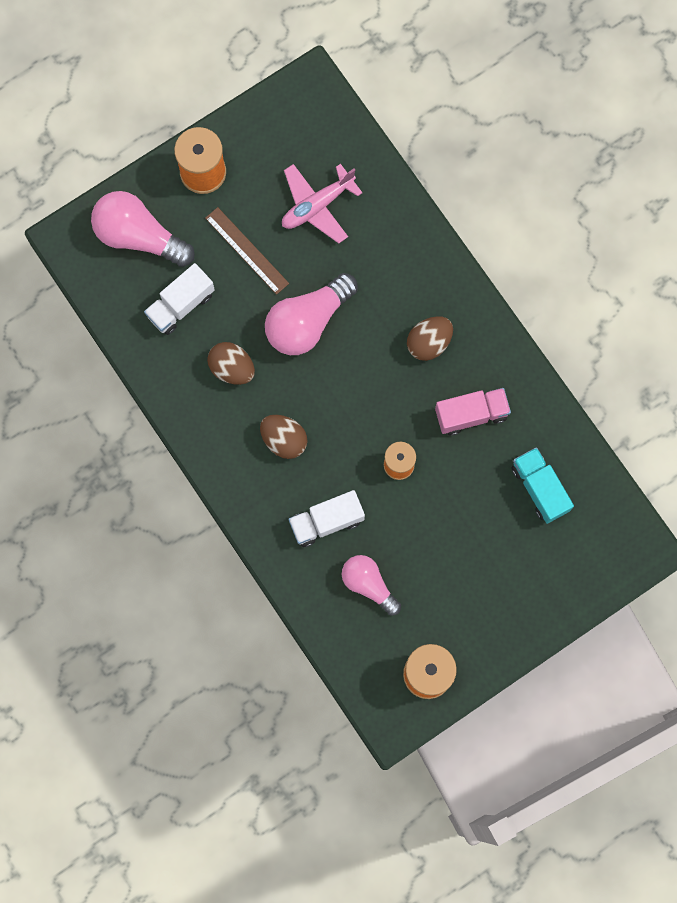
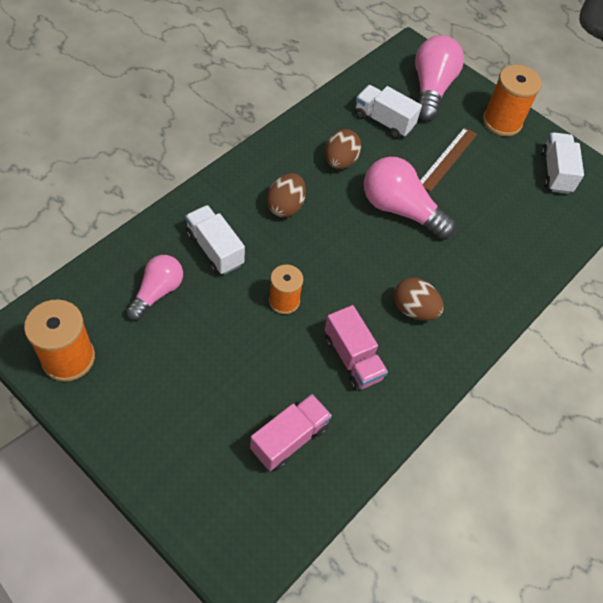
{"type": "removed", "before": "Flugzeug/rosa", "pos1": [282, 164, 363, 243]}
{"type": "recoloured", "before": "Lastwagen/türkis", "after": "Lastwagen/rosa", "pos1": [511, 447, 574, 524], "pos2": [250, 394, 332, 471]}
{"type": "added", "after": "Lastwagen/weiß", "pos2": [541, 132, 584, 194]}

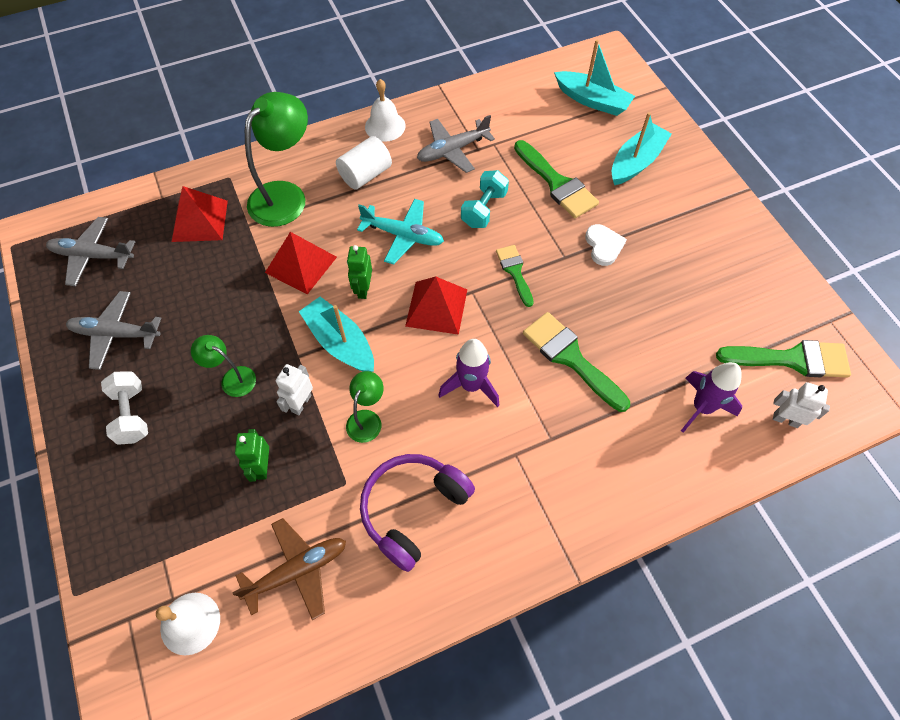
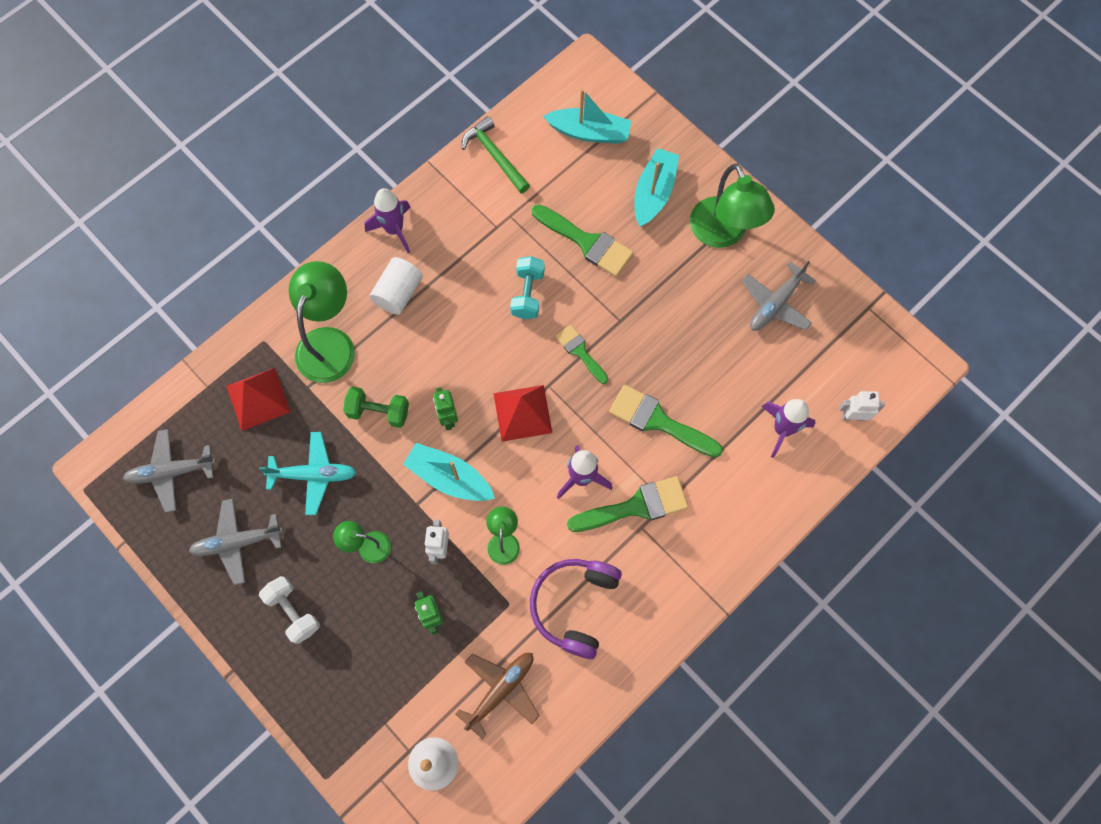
{"type": "replaced", "before": "Glocke/weiß", "after": "Rakete/lila", "pos1": [365, 79, 406, 142], "pos2": [365, 188, 411, 253]}
{"type": "moved", "before": "Flugzeug/grau", "pos1": [417, 115, 495, 173], "pos2": [742, 261, 816, 331]}
{"type": "moved", "before": "Flugzeug/türkis", "pos1": [357, 199, 444, 265], "pos2": [259, 432, 357, 515]}
{"type": "removed", "before": "Herz/weiß", "pos1": [585, 224, 627, 266]}
{"type": "replaced", "before": "Pyramide/rot", "after": "Hantel/grün", "pos1": [265, 232, 337, 294], "pos2": [343, 386, 409, 428]}
{"type": "moved", "before": "Pinsel/grün", "pos1": [716, 340, 851, 378], "pos2": [567, 476, 689, 532]}
{"type": "added", "after": "Hammer/grün", "pos2": [462, 116, 530, 193]}
{"type": "added", "after": "Lampe/grün", "pos2": [690, 164, 775, 248]}

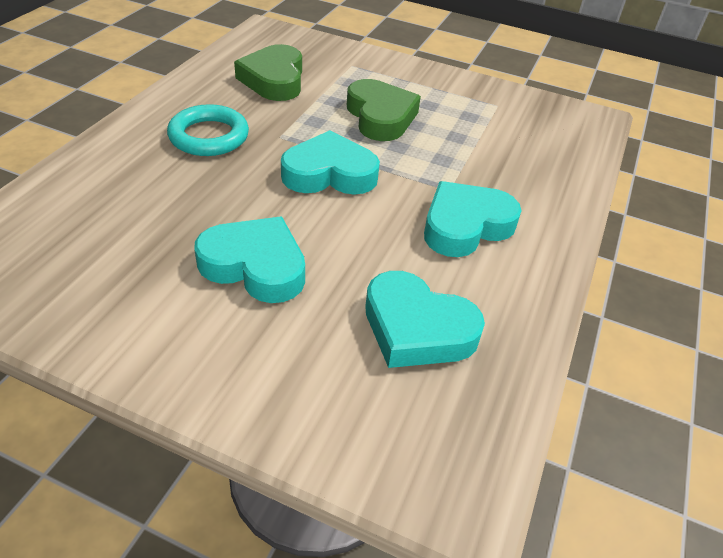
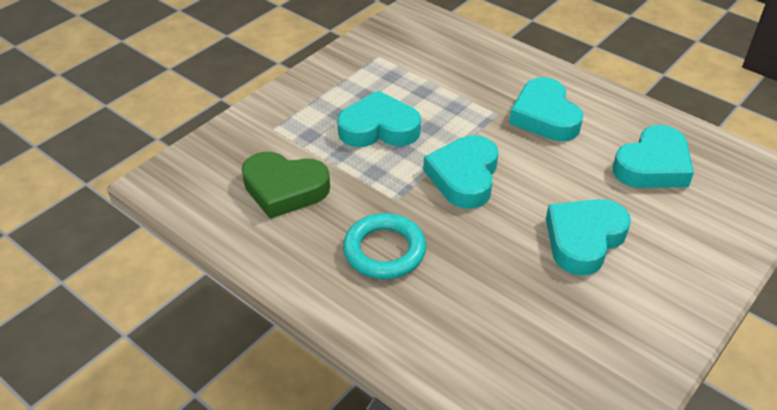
{"type": "recoloured", "before": "Herz/grün", "after": "Herz/türkis", "pos1": [347, 79, 421, 141], "pos2": [337, 90, 421, 147]}

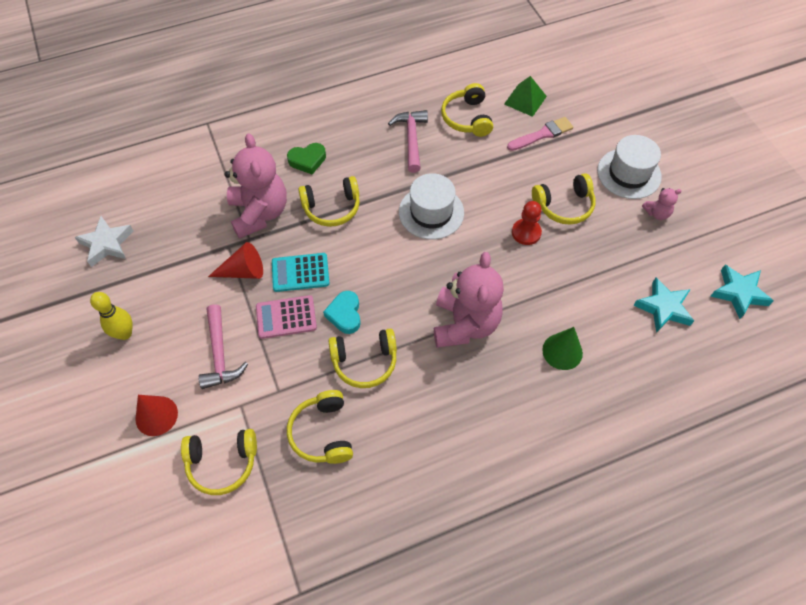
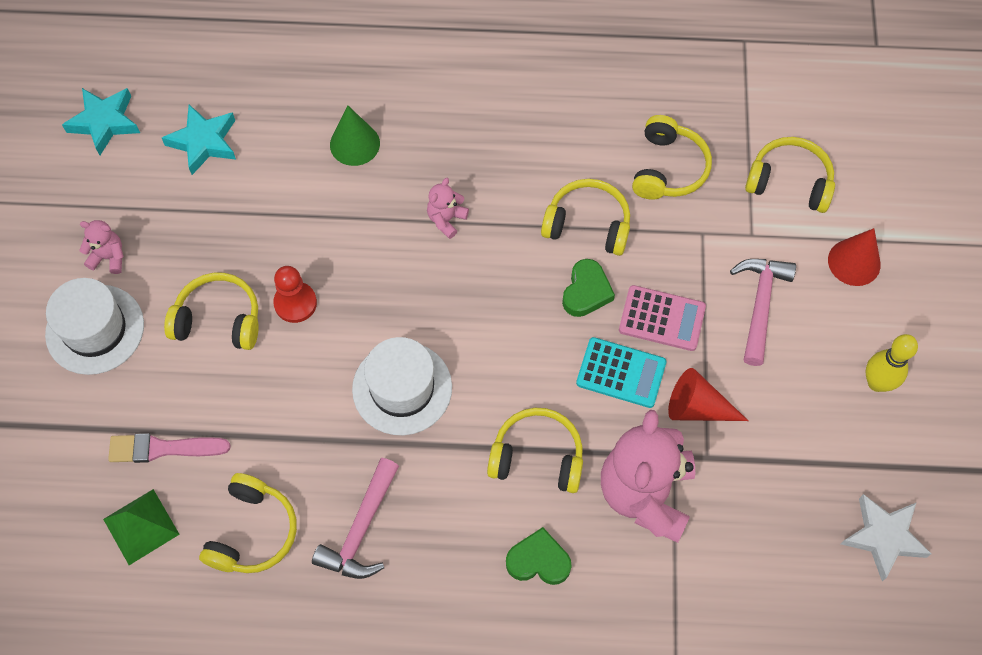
{"type": "resized", "before": "Teddybär/rosa", "pos1": [434, 252, 504, 348], "pos2": [427, 178, 469, 239], "scale": 0.44}
{"type": "recoloured", "before": "Herz/türkis", "after": "Herz/grün", "pos1": [323, 291, 361, 334], "pos2": [562, 259, 615, 317]}

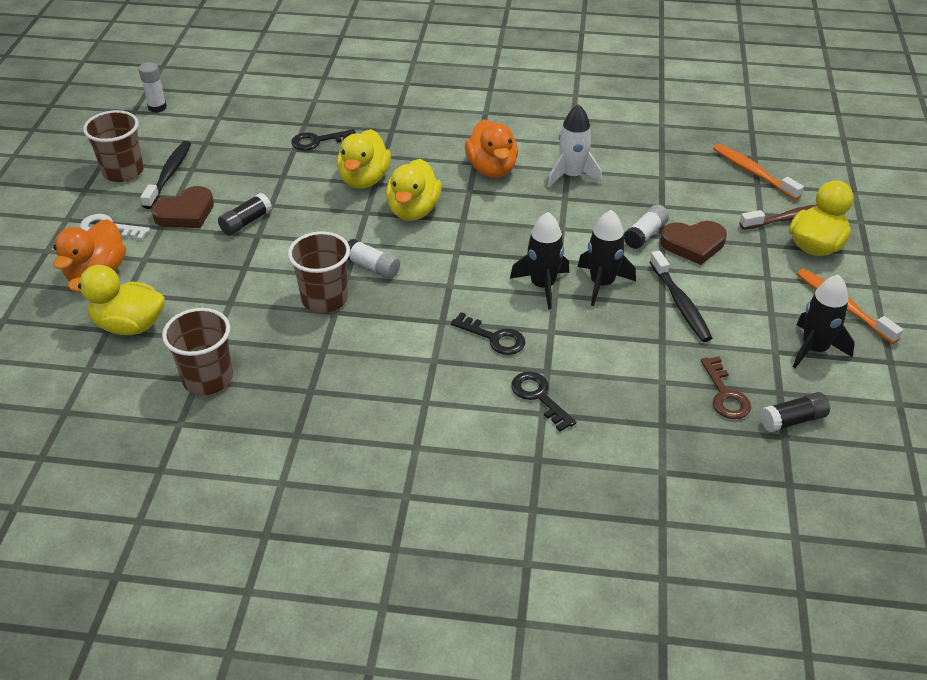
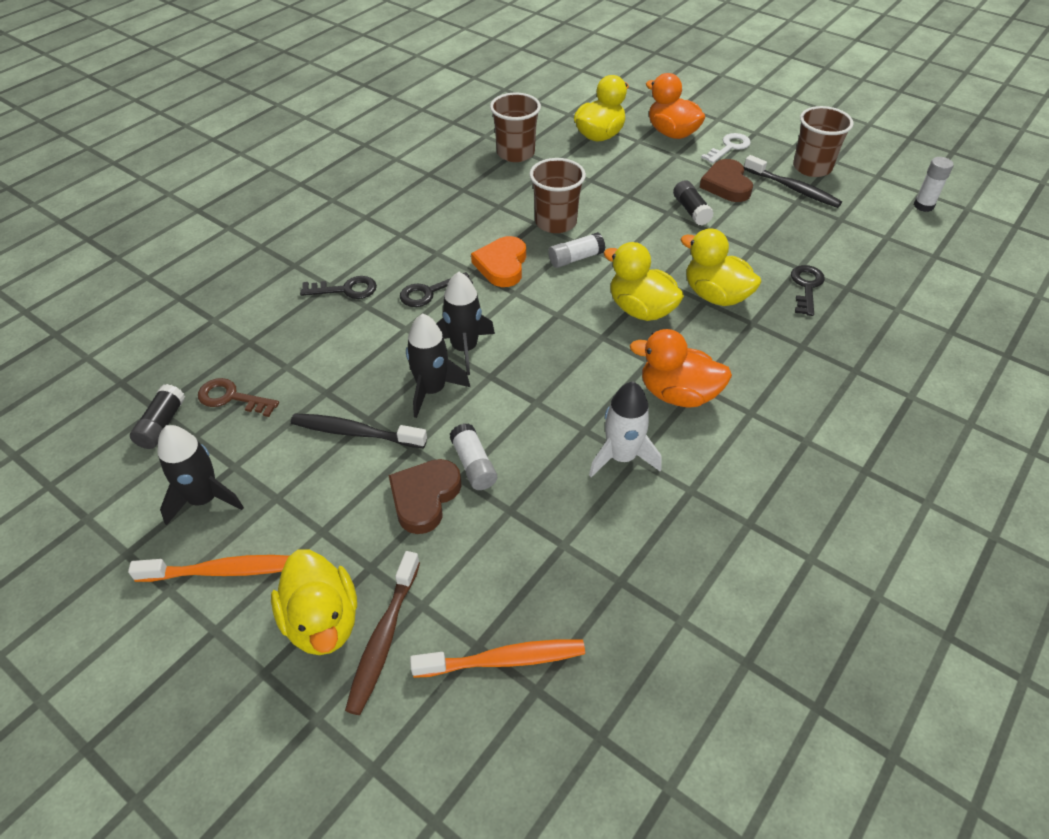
{"type": "added", "after": "Herz/orange", "pos2": [471, 236, 526, 287]}

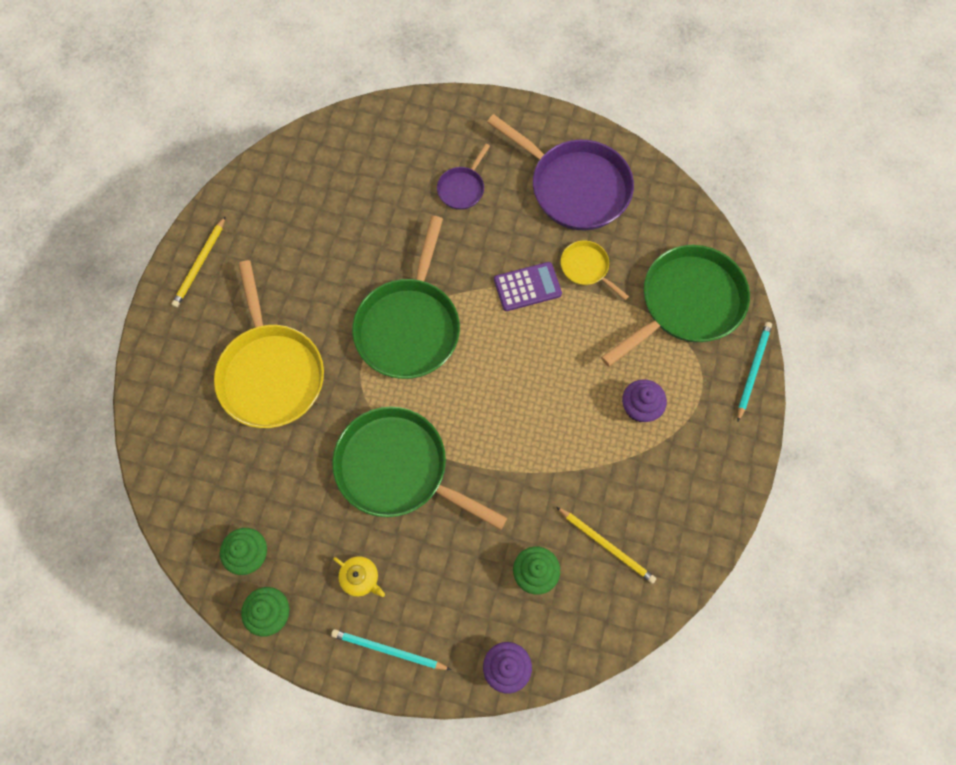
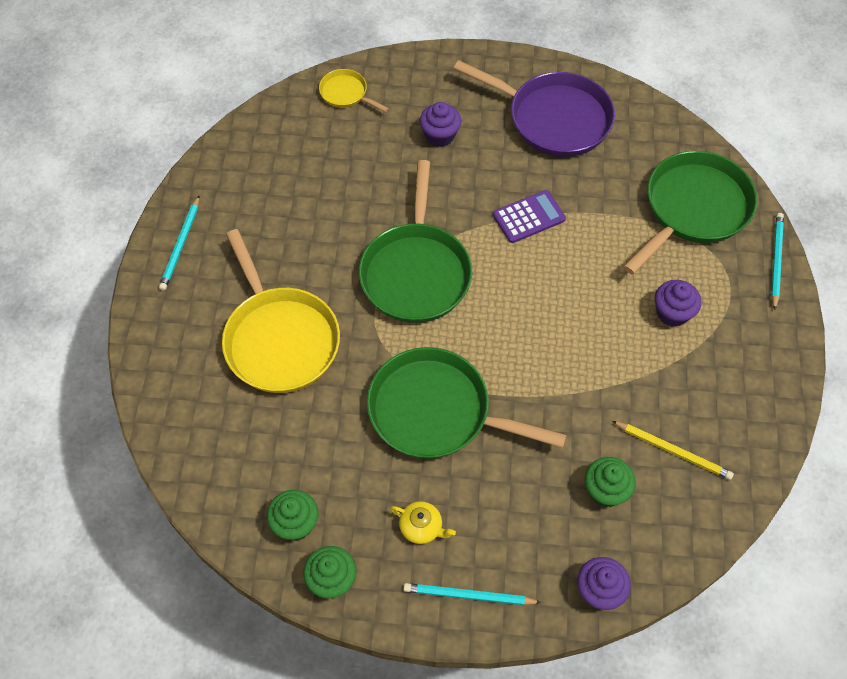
{"type": "replaced", "before": "Pfanne/lila", "after": "Muffin/lila", "pos1": [437, 144, 490, 210], "pos2": [420, 102, 461, 147]}
{"type": "recoloured", "before": "Bleistift/gelb", "after": "Bleistift/türkis", "pos1": [172, 216, 226, 308], "pos2": [159, 196, 199, 291]}
{"type": "moved", "before": "Pfanne/gelb", "pos1": [561, 241, 629, 300], "pos2": [319, 69, 389, 112]}

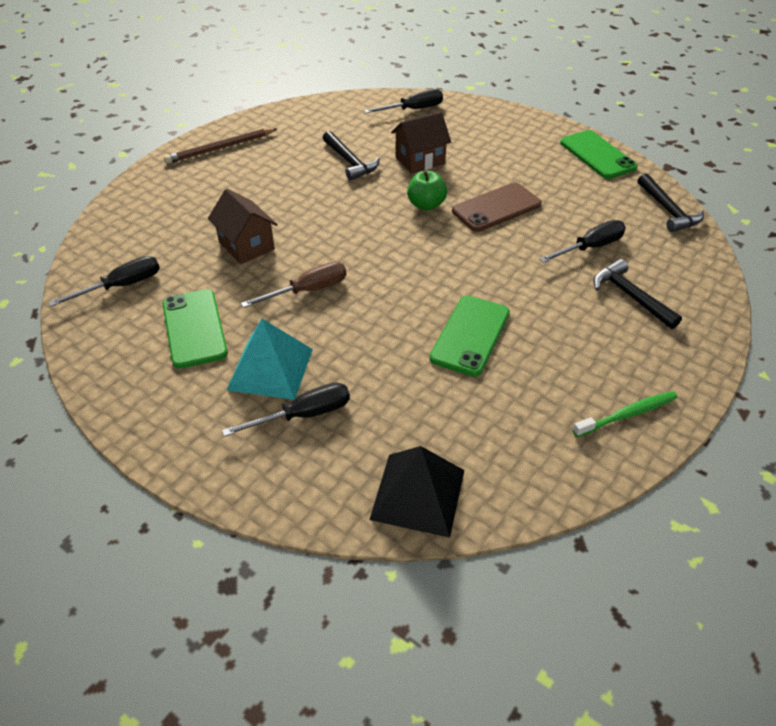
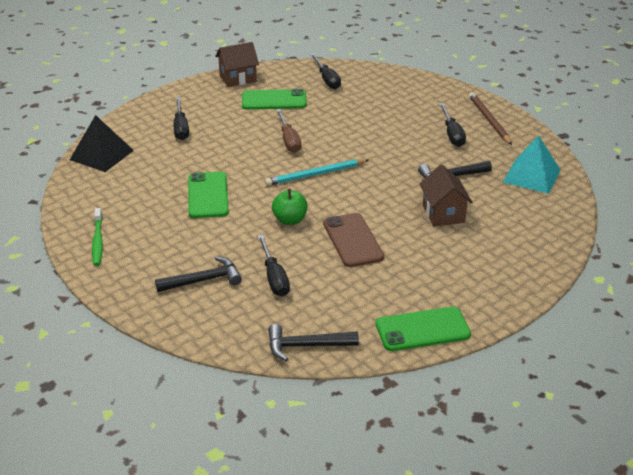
{"type": "moved", "before": "Schraubenzieher/schwarz", "pos1": [364, 89, 443, 113], "pos2": [439, 103, 466, 147]}
{"type": "moved", "before": "Apfel/grün", "pos1": [407, 170, 447, 211], "pos2": [272, 189, 308, 225]}
{"type": "moved", "before": "Haus/braun", "pos1": [208, 189, 278, 264], "pos2": [215, 42, 259, 87]}
{"type": "turned", "before": "Handy/grün", "pos1": [430, 295, 510, 377], "pos2": [188, 172, 229, 218], "turn": 45}
{"type": "moved", "before": "Pyramide/türkis", "pos1": [227, 319, 313, 400], "pos2": [503, 135, 561, 194]}
{"type": "added", "after": "Bleistift/türkis", "pos2": [265, 159, 368, 186]}

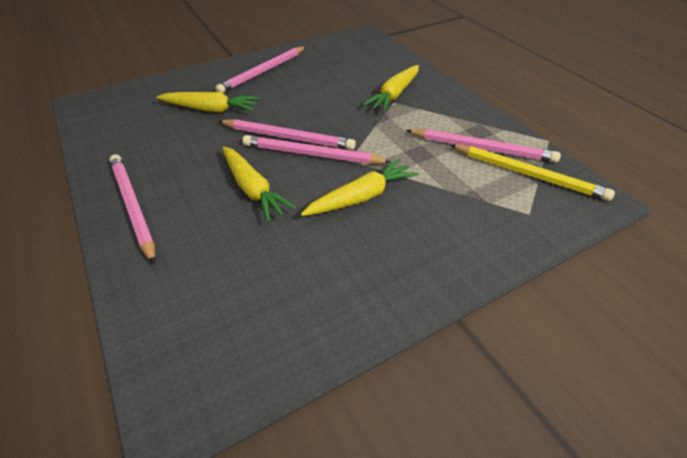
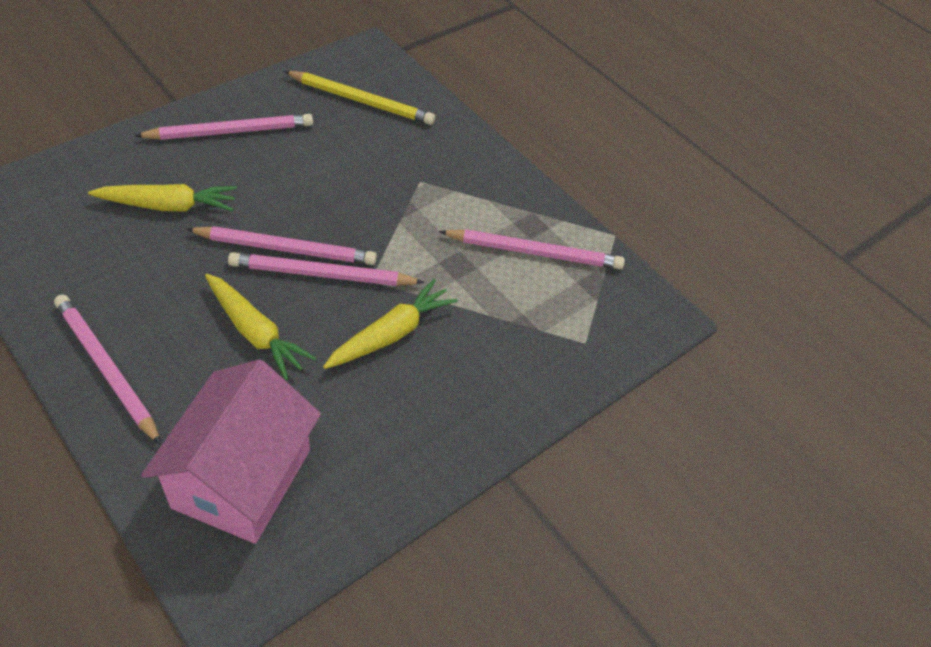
{"type": "turned", "before": "Bleistift/rosa", "pos1": [215, 46, 306, 93], "pos2": [135, 114, 313, 140], "turn": -135}
{"type": "removed", "before": "Karotte/gelb", "pos1": [363, 65, 419, 112]}
{"type": "moved", "before": "Bleistift/gelb", "pos1": [450, 144, 615, 201], "pos2": [284, 71, 435, 125]}
{"type": "added", "after": "Haus/rosa", "pos2": [141, 359, 321, 544]}

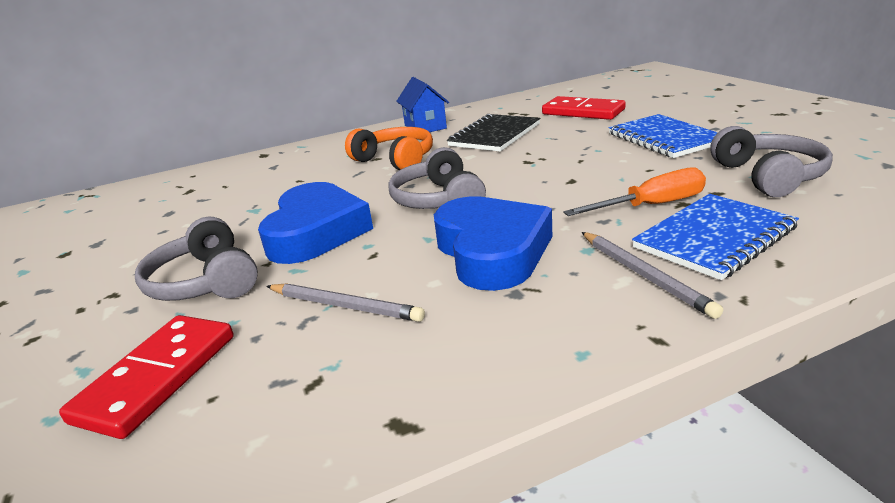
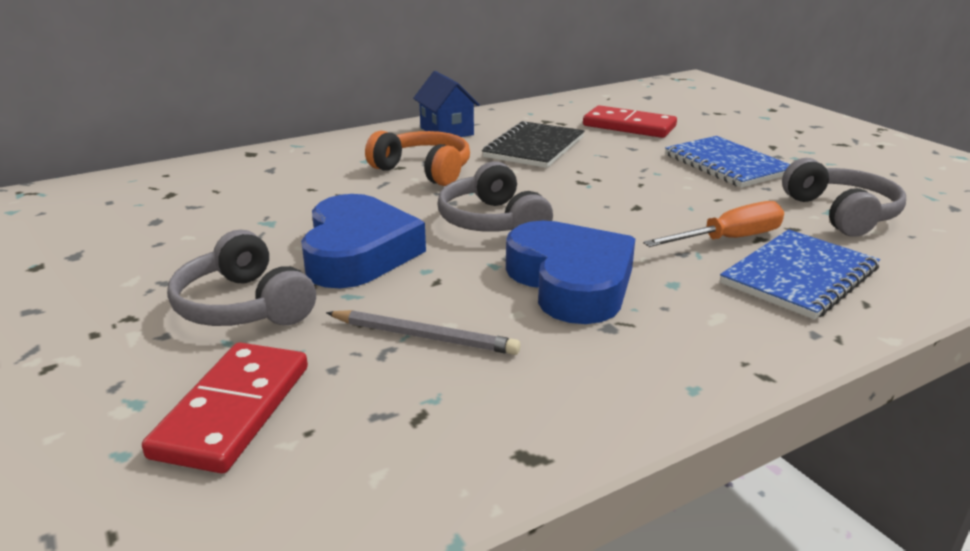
{"type": "removed", "before": "Bleistift/grau", "pos1": [582, 232, 723, 319]}

